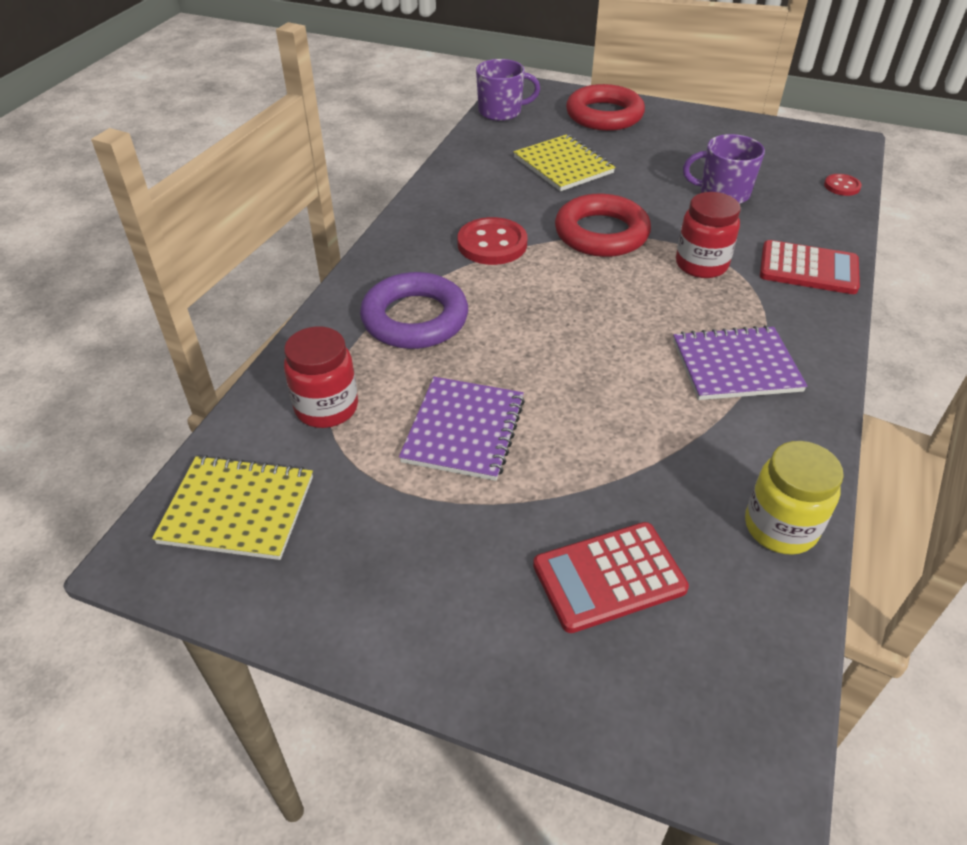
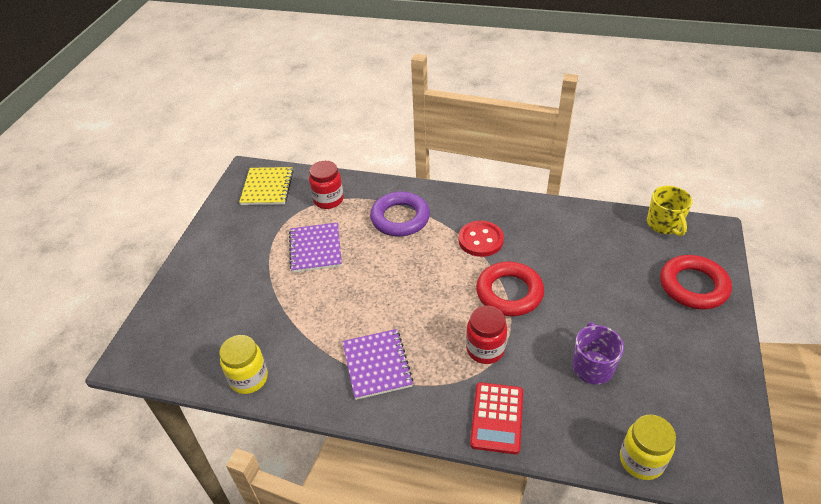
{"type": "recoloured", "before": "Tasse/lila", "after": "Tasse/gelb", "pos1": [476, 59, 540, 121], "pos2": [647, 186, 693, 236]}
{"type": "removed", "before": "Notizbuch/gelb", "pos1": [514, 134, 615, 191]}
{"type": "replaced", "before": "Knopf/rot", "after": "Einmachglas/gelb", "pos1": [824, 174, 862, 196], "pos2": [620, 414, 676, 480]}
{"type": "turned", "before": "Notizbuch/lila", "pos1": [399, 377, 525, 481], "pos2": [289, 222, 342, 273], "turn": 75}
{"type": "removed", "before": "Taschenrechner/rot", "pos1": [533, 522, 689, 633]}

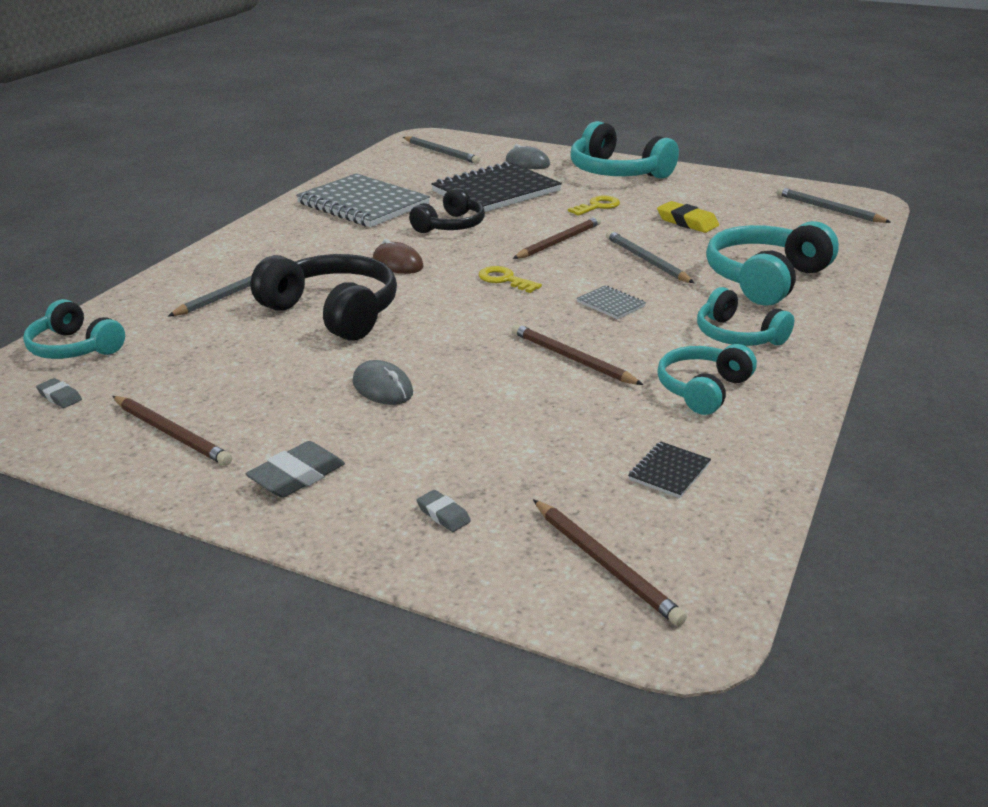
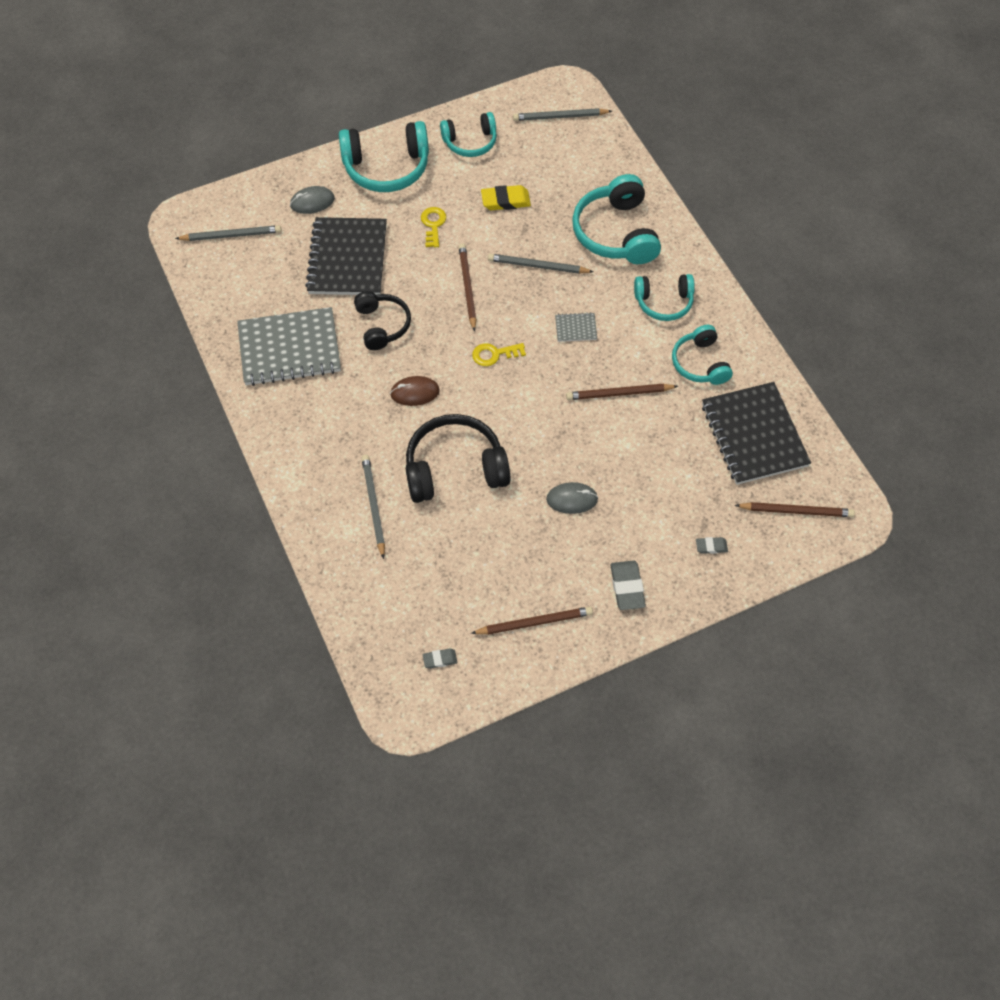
{"type": "moved", "before": "Kopfhörer/türkis", "pos1": [23, 299, 125, 359], "pos2": [440, 112, 497, 157]}
{"type": "resized", "before": "Notizbuch/schwarz", "pos1": [628, 442, 711, 498], "pos2": [702, 382, 811, 485], "scale": 2.39}

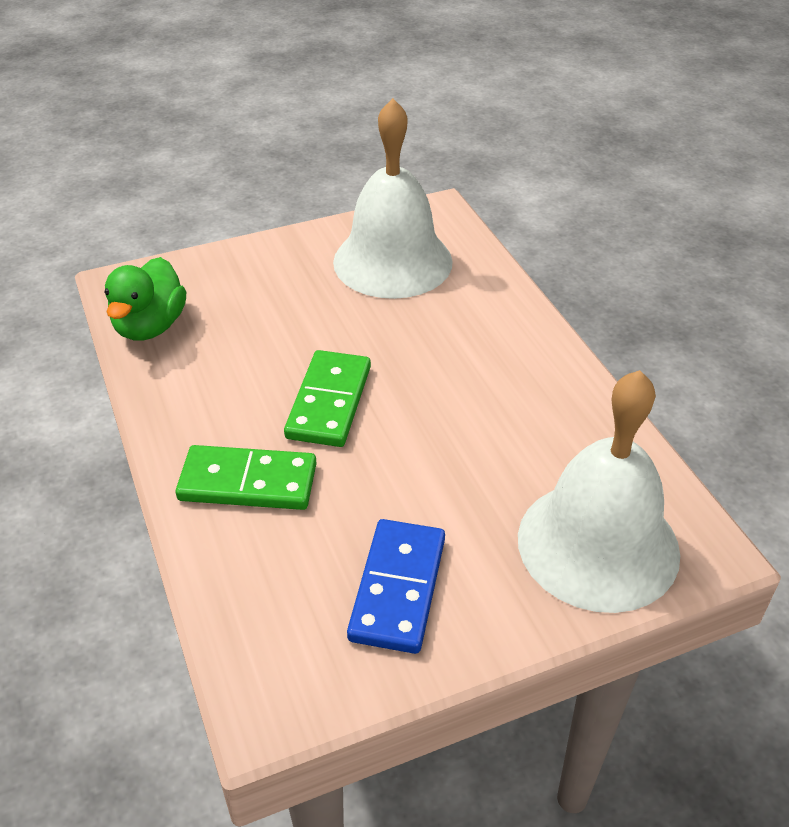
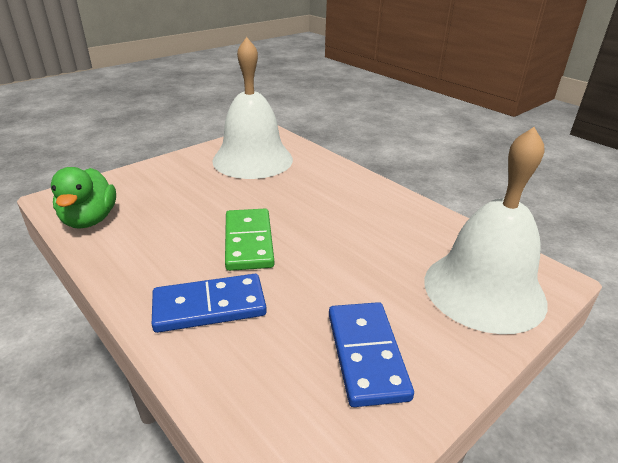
{"type": "recoloured", "before": "Dominostein/grün", "after": "Dominostein/blau", "pos1": [176, 445, 317, 510], "pos2": [152, 274, 267, 333]}

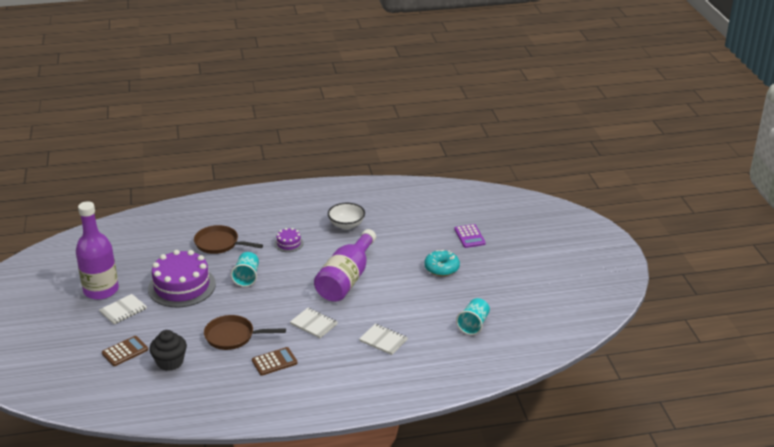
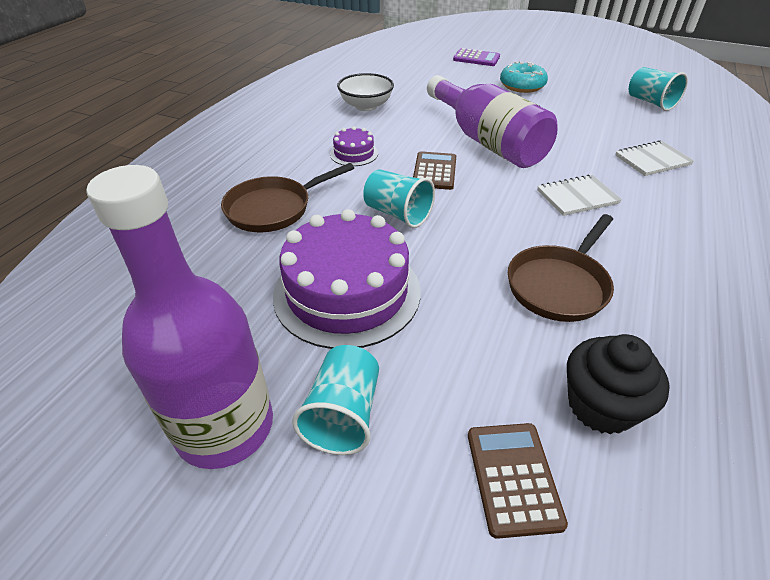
{"type": "replaced", "before": "Notizbuch/weiß", "after": "Becher/türkis", "pos1": [99, 294, 147, 324], "pos2": [292, 345, 379, 455]}
{"type": "moved", "before": "Taschenrechner/braun", "pos1": [252, 347, 297, 376], "pos2": [413, 151, 456, 190]}

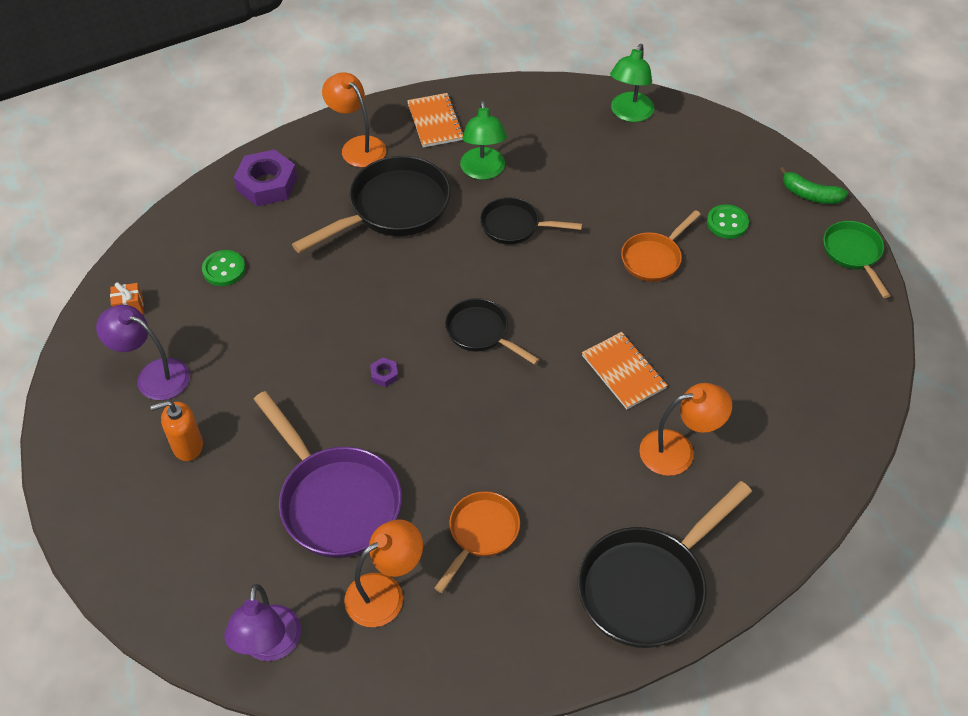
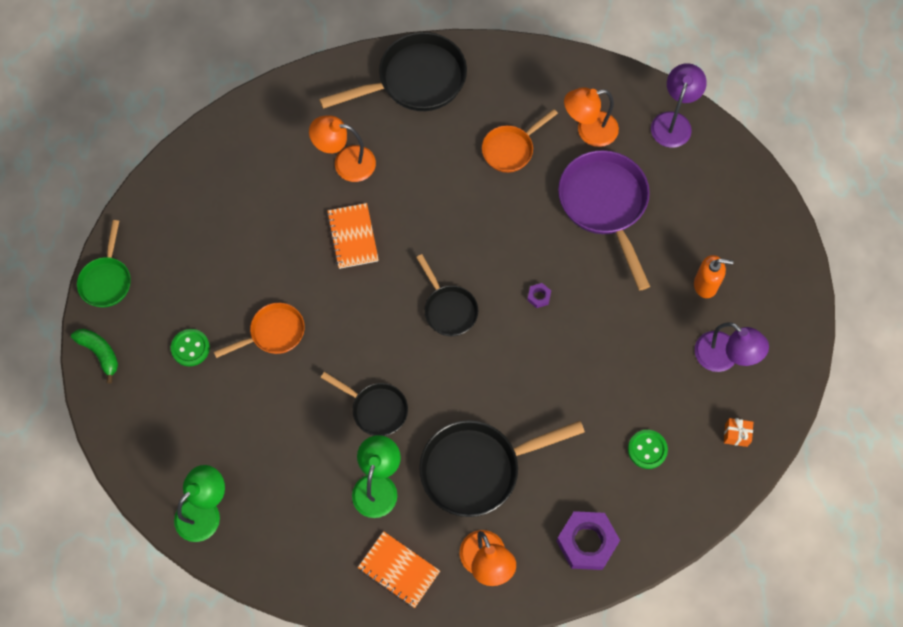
{"type": "turned", "before": "Notizbuch/orange", "pos1": [407, 93, 464, 148], "pos2": [358, 531, 440, 608], "turn": -60}

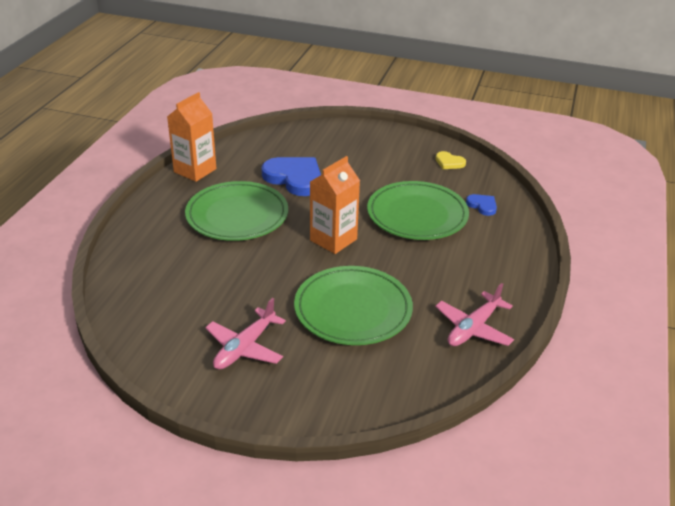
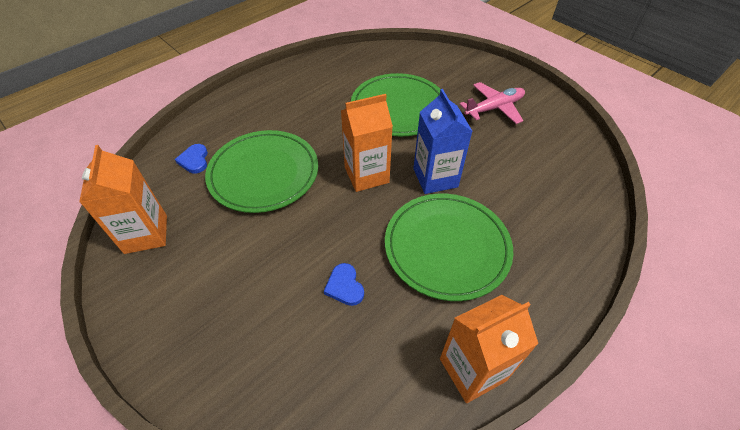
{"type": "replaced", "before": "Herz/gelb", "after": "Getränkekarton/orange", "pos1": [436, 151, 466, 169], "pos2": [79, 145, 167, 254]}
{"type": "resized", "before": "Herz/blau", "pos1": [261, 157, 321, 196], "pos2": [324, 263, 364, 306], "scale": 0.49}
{"type": "removed", "before": "Flugzeug/rosa", "pos1": [435, 283, 514, 346]}
{"type": "added", "after": "Getränkekarton/blau", "pos2": [413, 89, 472, 194]}

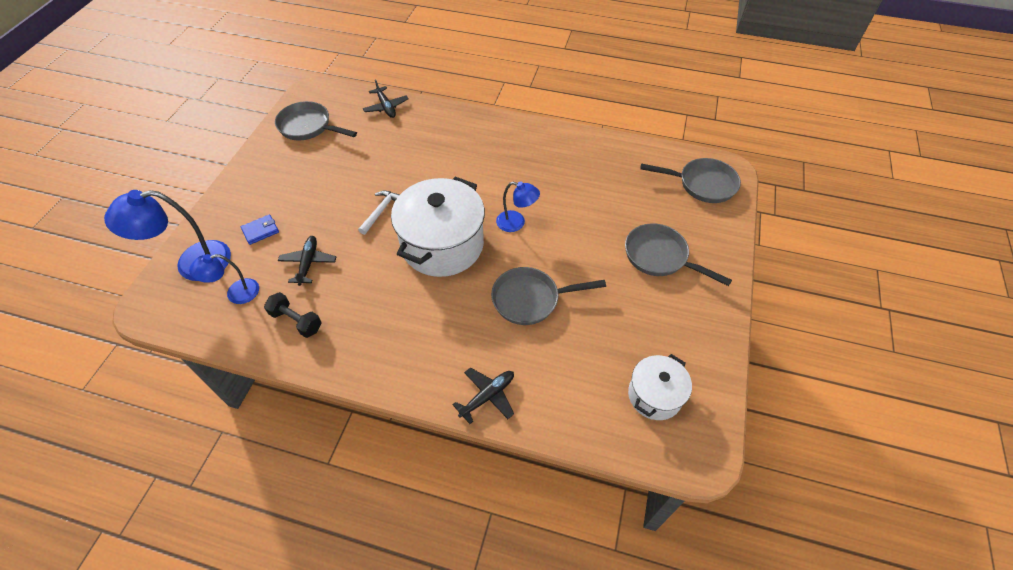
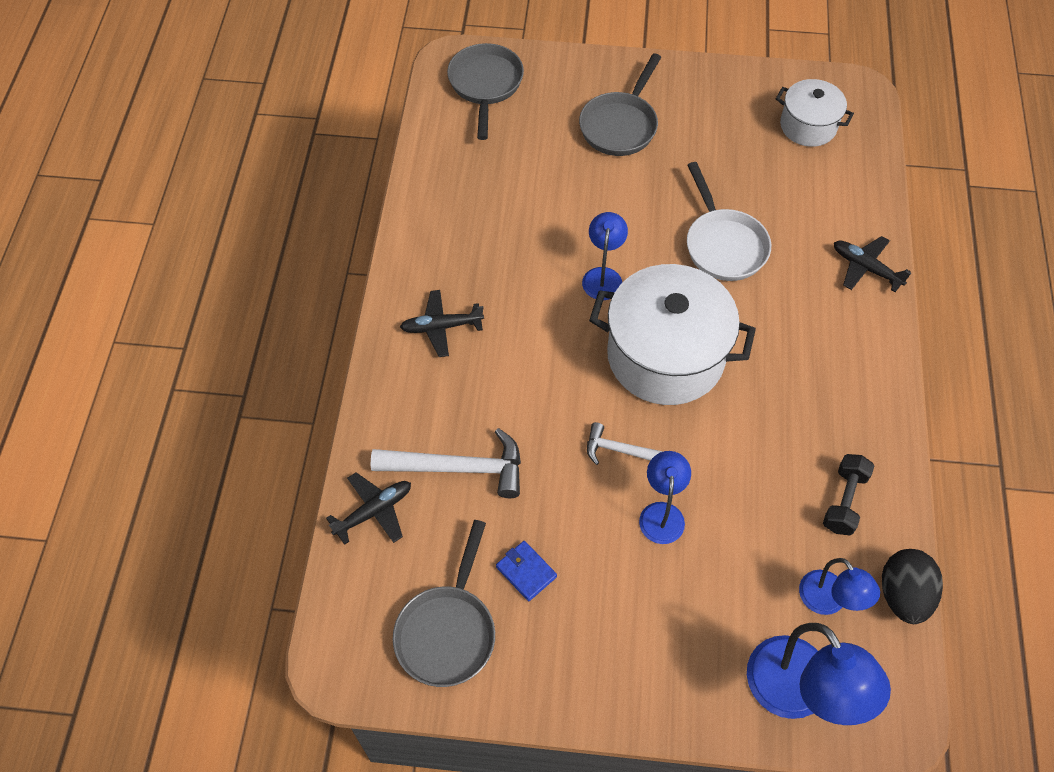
{"type": "moved", "before": "Geldbörse/blau", "pos1": [241, 214, 279, 245], "pos2": [496, 541, 557, 601]}
{"type": "moved", "before": "Flugzeug/schwarz", "pos1": [278, 236, 336, 286], "pos2": [400, 290, 484, 357]}
{"type": "recoloured", "before": "Pfanne/grau", "after": "Pfanne/weiß", "pos1": [491, 267, 606, 325], "pos2": [687, 162, 771, 281]}
{"type": "added", "after": "Hammer/weiß", "pos2": [371, 428, 521, 498]}
{"type": "added", "after": "Lampe/blau", "pos2": [639, 451, 691, 544]}
{"type": "added", "after": "Ei/schwarz", "pos2": [882, 549, 943, 624]}

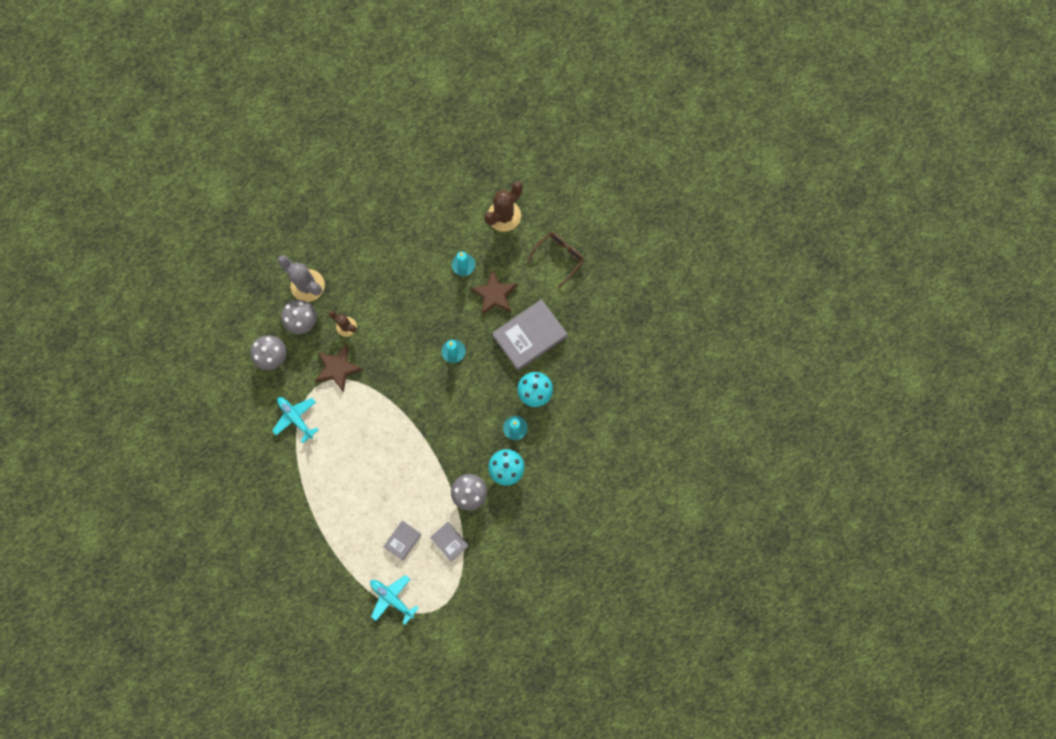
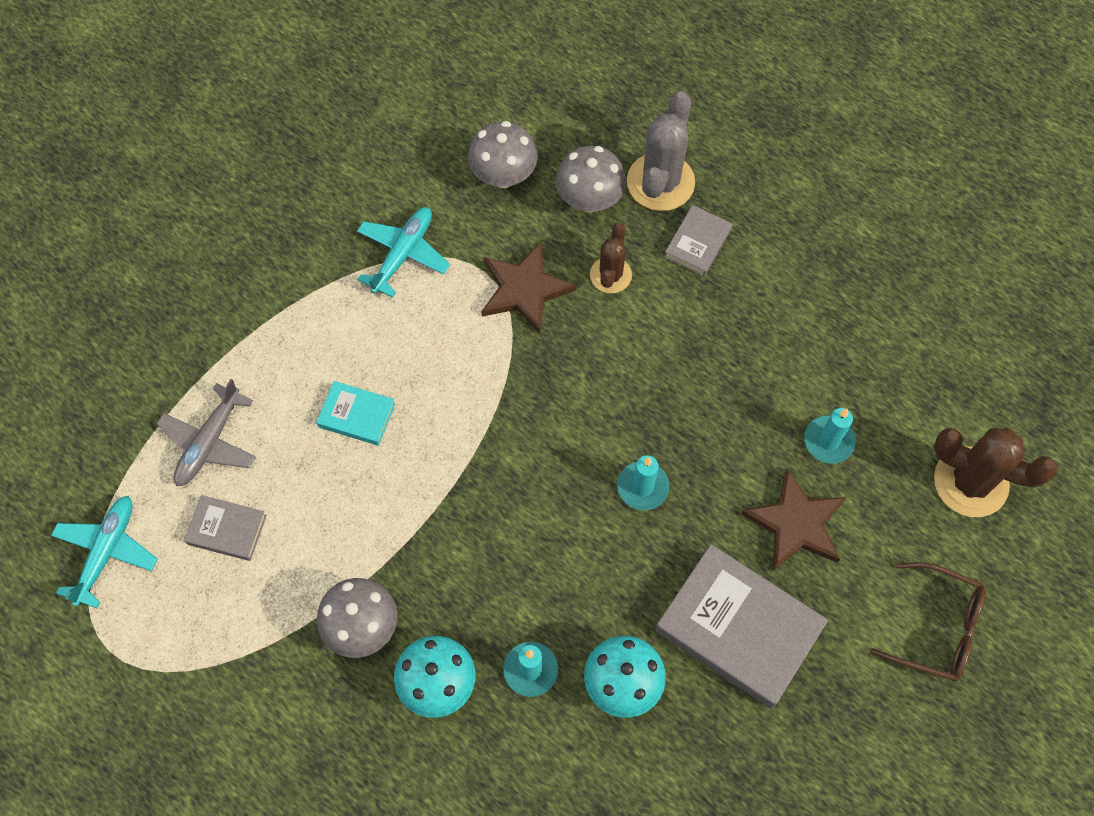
{"type": "moved", "before": "Buch/grau", "pos1": [430, 522, 469, 562], "pos2": [664, 205, 733, 277]}
{"type": "added", "after": "Flugzeug/grau", "pos2": [157, 379, 256, 486]}
{"type": "added", "after": "Buch/türkis", "pos2": [316, 381, 395, 446]}

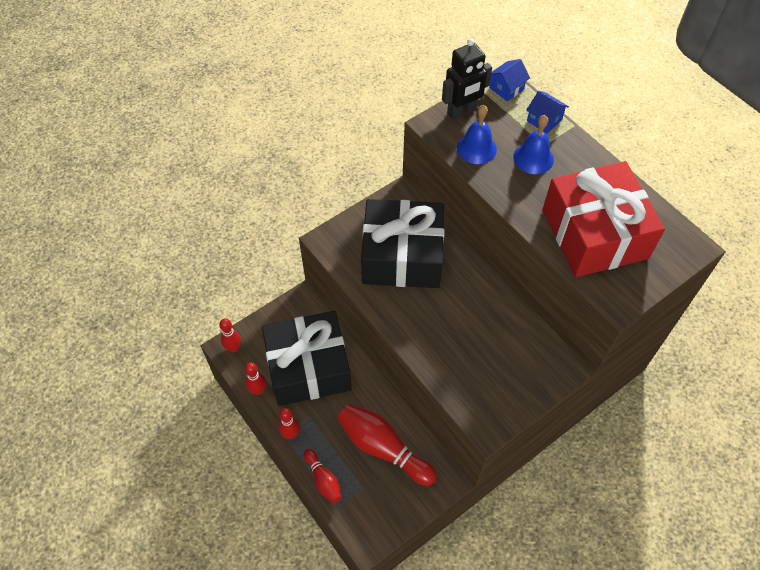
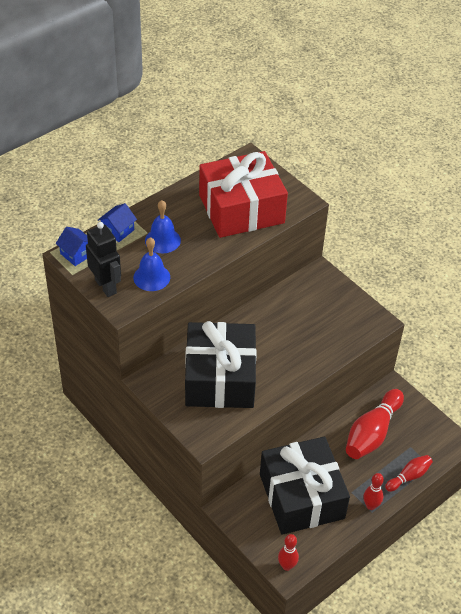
{"type": "removed", "before": "Bowlingkegel/rot", "pos1": [245, 363, 266, 395]}

